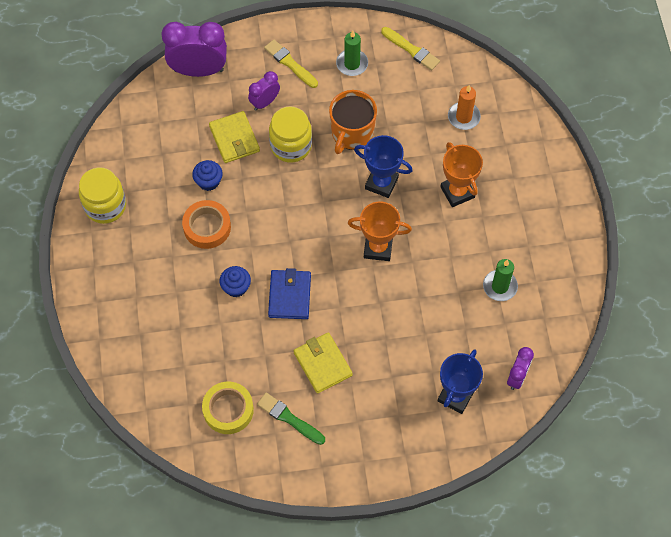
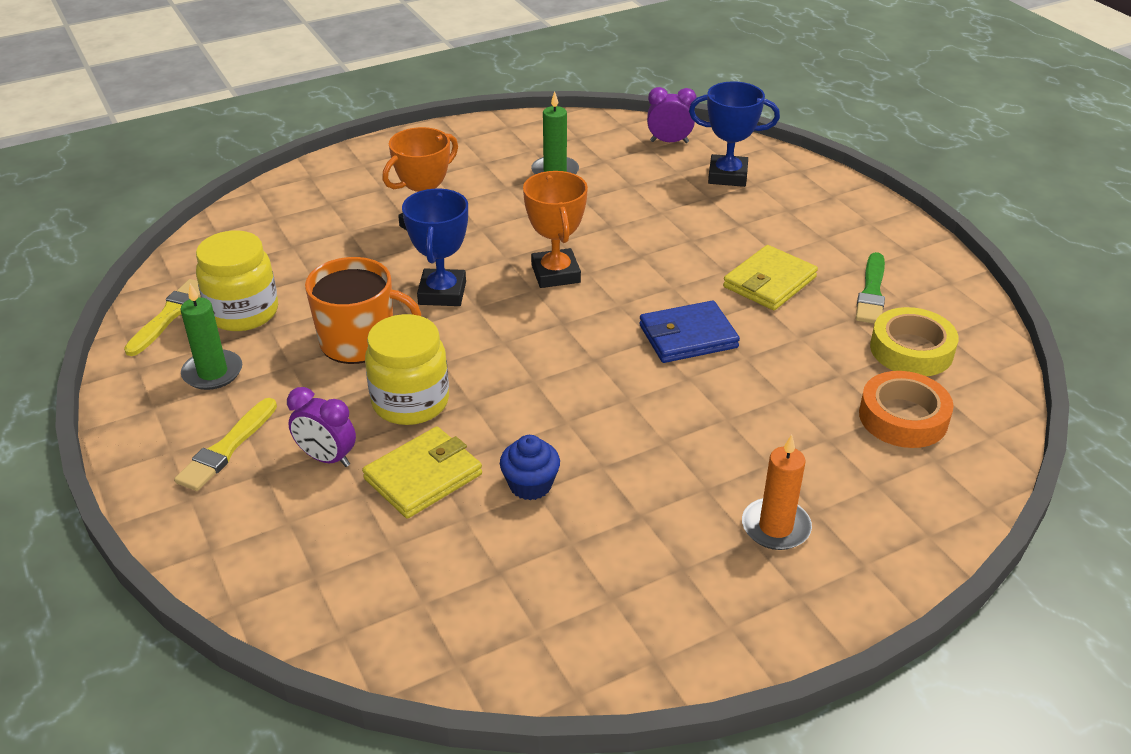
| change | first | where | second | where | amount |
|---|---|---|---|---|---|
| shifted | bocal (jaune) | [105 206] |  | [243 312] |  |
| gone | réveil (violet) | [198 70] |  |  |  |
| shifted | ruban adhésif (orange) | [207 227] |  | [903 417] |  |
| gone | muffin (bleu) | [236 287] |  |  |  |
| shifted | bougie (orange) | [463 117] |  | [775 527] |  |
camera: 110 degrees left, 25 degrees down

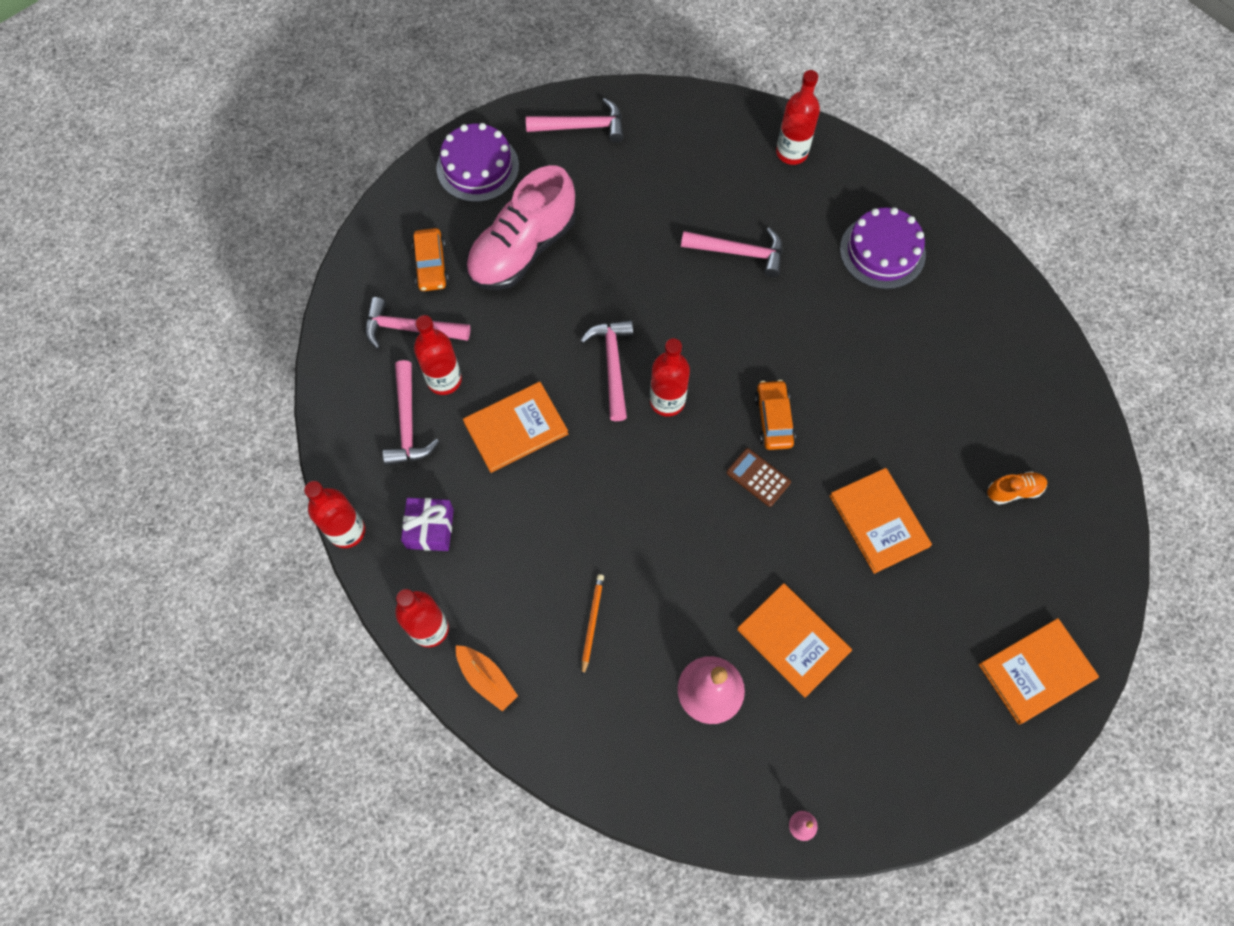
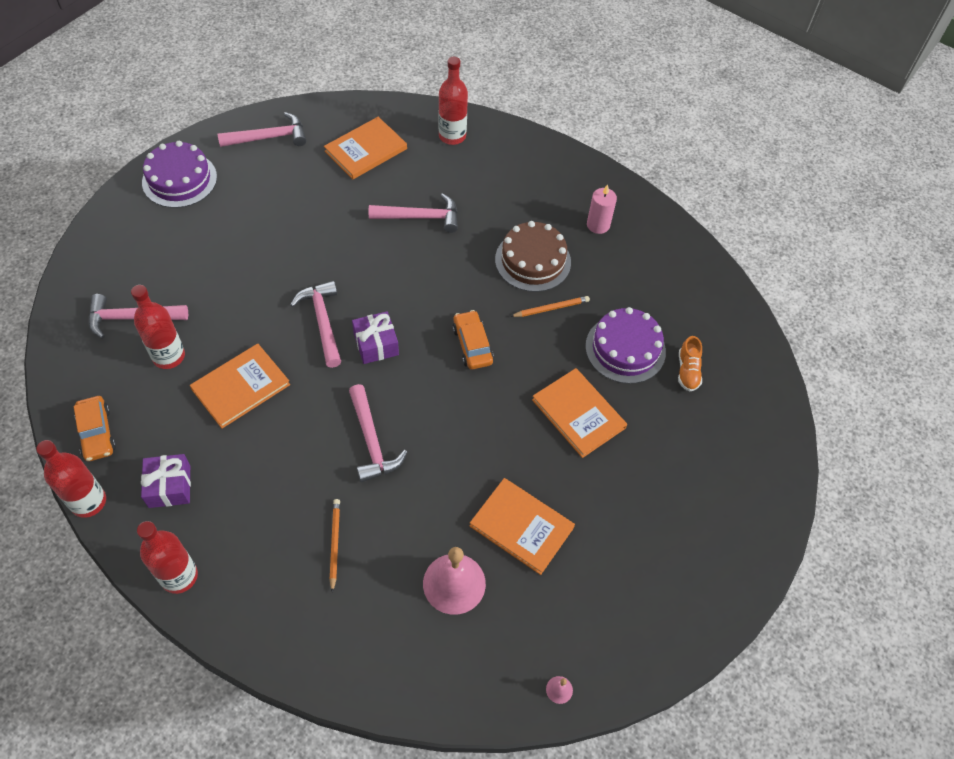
| change | first | where | second | where | amount |
|---|---|---|---|---|---|
| shifted | marteau (rose) | [407 423] |  | [371 441] |  |
| shifted | voiture (orange) | [431 265] |  | [97 433] |  |
| gone | bateau (orange) | [487 679] |  |  |  |
| gone | chaussure (rose) | [522 249] |  |  |  |
| swapped | bouteille (rouge) | [667 401] | cadeau (violet) | [376 344] |  |
| gone | calculatrice (marron) | [758 477] |  |  |  |
| shifted | gâteau (violet) | [882 251] |  | [625 349] |  |
| shifted | livre (orange) | [1036 671] |  | [366 150] |  |
| rotated | chaussure (orange) | [1014 491] |  | [687 371] | 120 degrees clockwise |
| new |  |  | gâteau (marron) | [533 261] |  |
| new |  |  | crayon (orange) | [551 308] |  |
| new |  |  | bougie (rose) | [598 225] |  |
camera: 15 degrees left, 10 degrees down

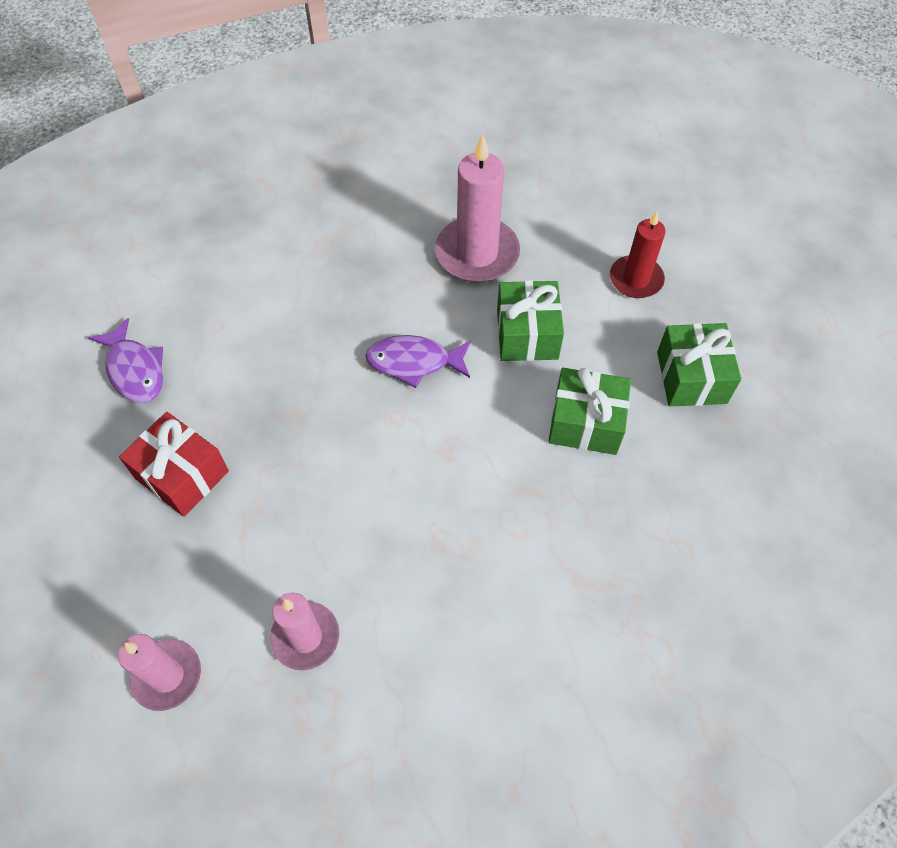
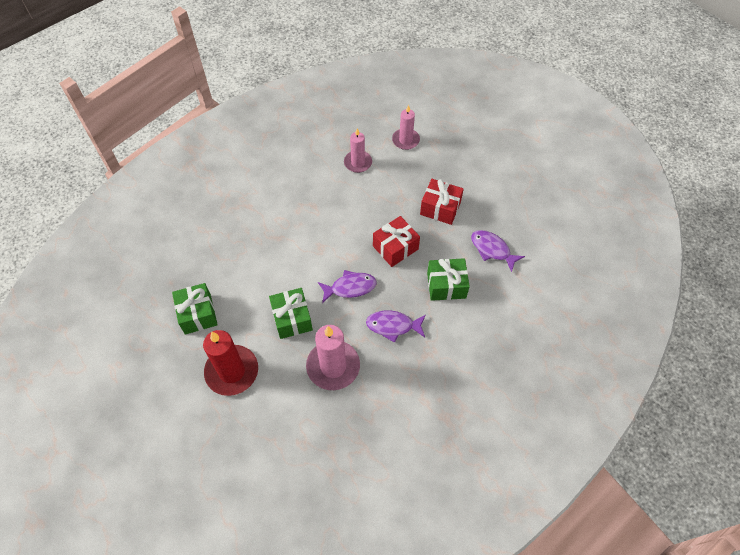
| change | first | where | second | where | amount |
|---|---|---|---|---|---|
| shifted | cadeau (vert) | [585 423] |  | [446 285] |  |
| scaled | bougie (rouge) | [636 279] |  | [232 371] | x1.58 |
| new |  |  | poisson (violet) | [393 326] |  |
| new |  |  | cadeau (rouge) | [395 247] |  |
camera: 165 degrees right, 0 degrees up

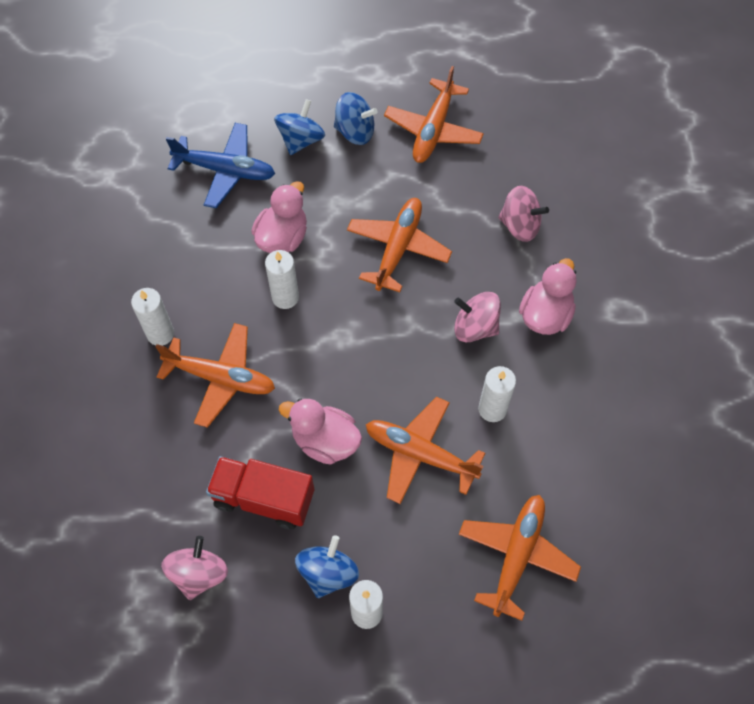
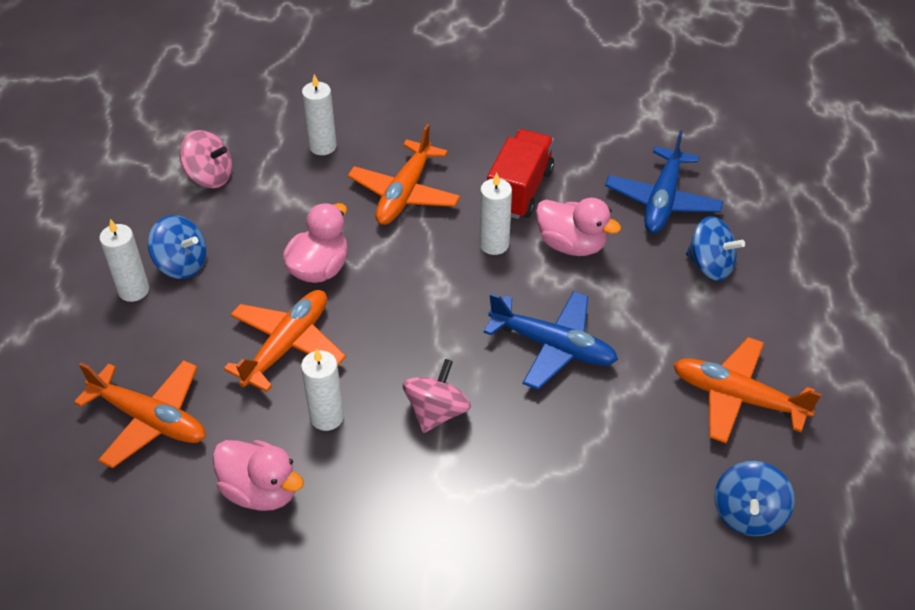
| change | first | where | second | where | amount |
|---|---|---|---|---|---|
| shifted | bougie (blanc) | [160 334] |  | [322 146] |  |
| shifted | camion (rouge) | [263 499] |  | [519 190] |  |
| shifted | toupie (bleu) | [355 132] |  | [748 514] |  |
| repainted | avion (orange) | [398 248] | avion (bleu) | [553 346] |  |
| gone | toupie (rose) | [520 225] |  |  |  |
| shifted | canard (rose) | [545 315] |  | [261 491] |  |
camera: 95 degrees right, 15 degrees down

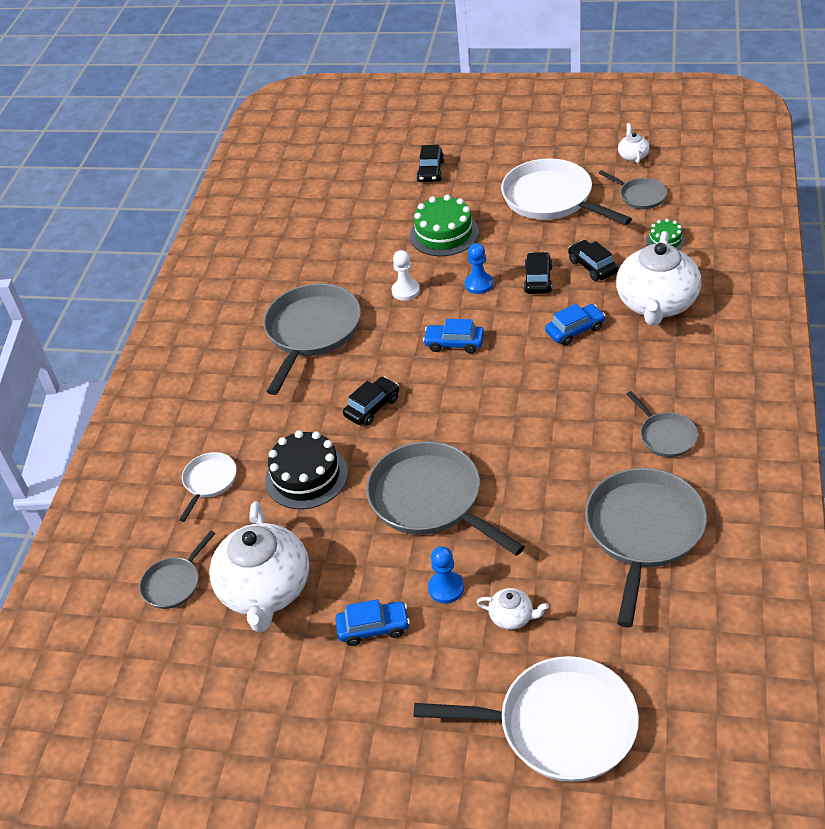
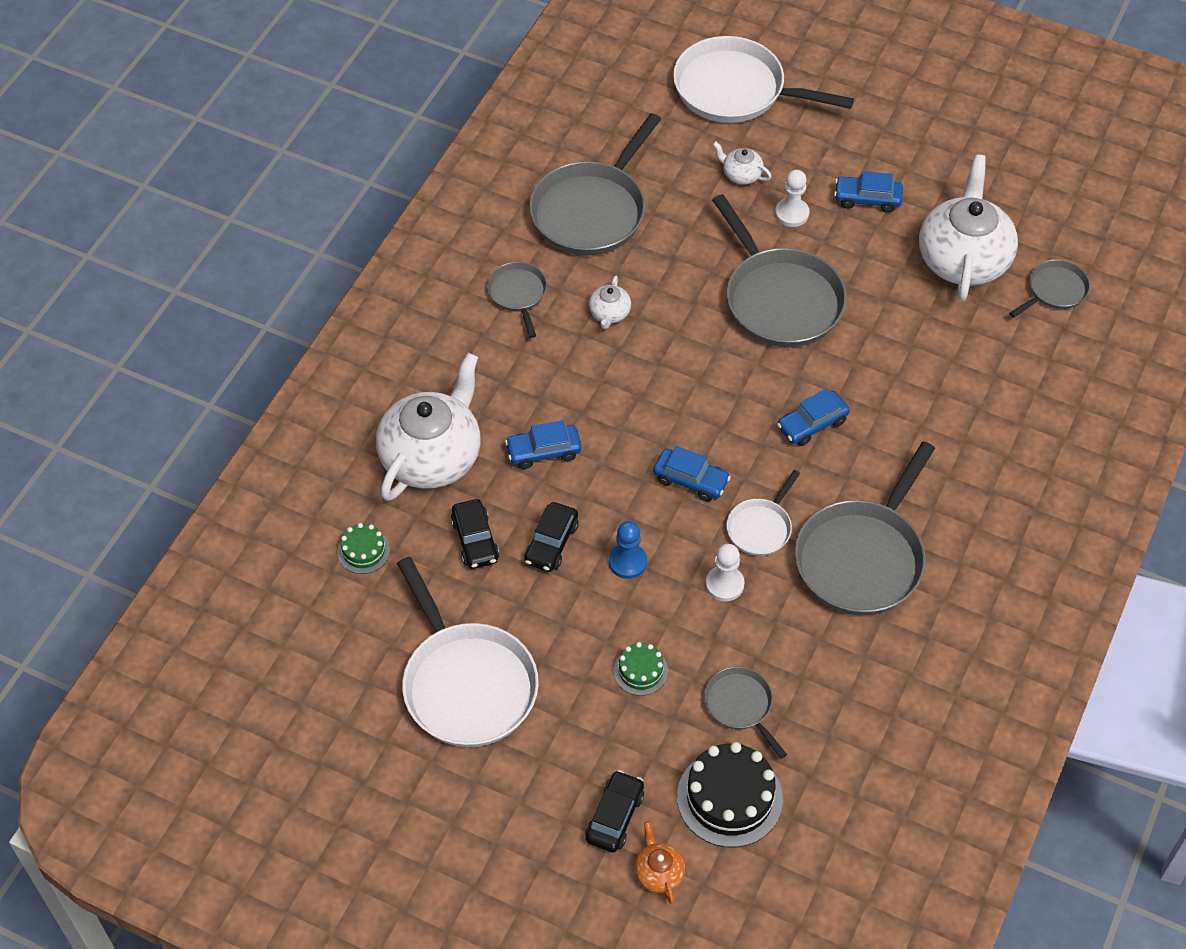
| change | first | where | second | where | amount |
|---|---|---|---|---|---|
| shifted | poêle (blanc) | [209 481] |  | [760 527] |  |
| shifted | gâteau (noir) | [306 476] |  | [729 798] |  |
| repainted | voiture (noir) | [372 407] | voiture (bleu) | [812 424] |  |
| scaled | gâteau (vert) | [444 234] |  | [640 671] | x0.54 |
| repainted | pion (bleu) | [446 588] | pion (blanc) | [792 213] |  |
| shifted | poêle (gris) | [640 196] |  | [740 705] |  |
| shifted | théière (blanc) | [633 156] |  | [609 313] |  |
| new |  |  | théière (orange) | [658 872] |  |
camera: 170 degrees left, 10 degrees up

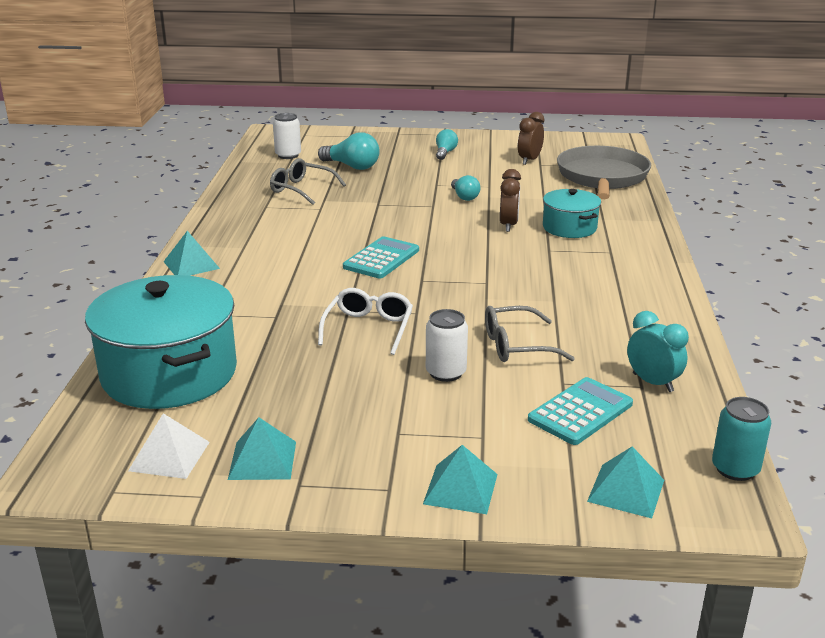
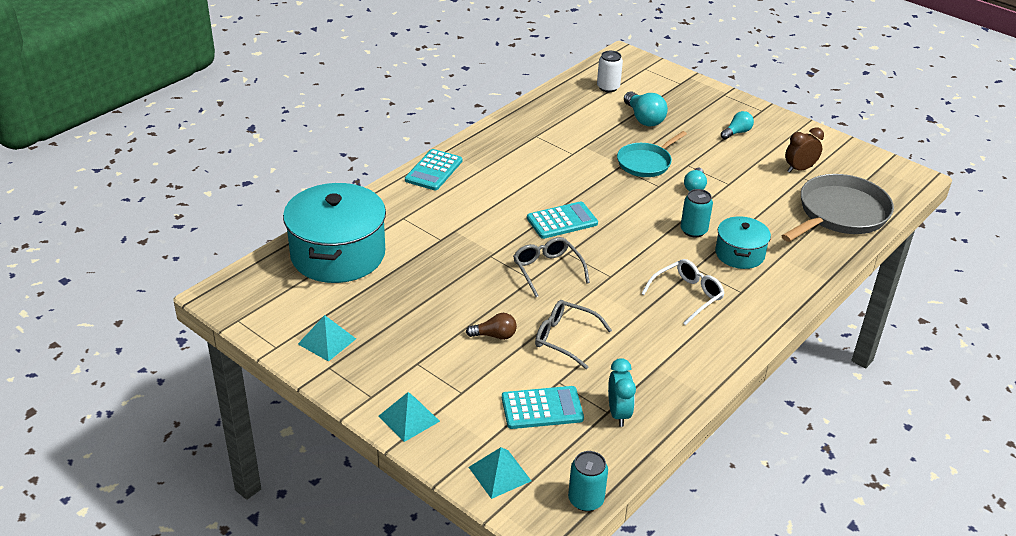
| change | first | where | second | where | amount |
|---|---|---|---|---|---|
| gone | pyramide (blanc) | [169 456] |  |  |  |
| swapped | pyramide (turquoise) | [191 265] | calculatrice (turquoise) | [433 170] |  |
| shifted | lunettes (gris) | [301 189] |  | [547 270] |  |
| shifted | lunettes (blanc) | [368 328] |  | [687 295] |  |
| swapped | canette (blanc) | [446 373] | ampoule (marron) | [494 335] |  |
| swapped | réveil (marron) | [508 225] | canette (turquoise) | [693 230] |  |
| new |  |  | poêle (turquoise) | [646 163] |  |
camera: 35 degrees right, 10 degrees up

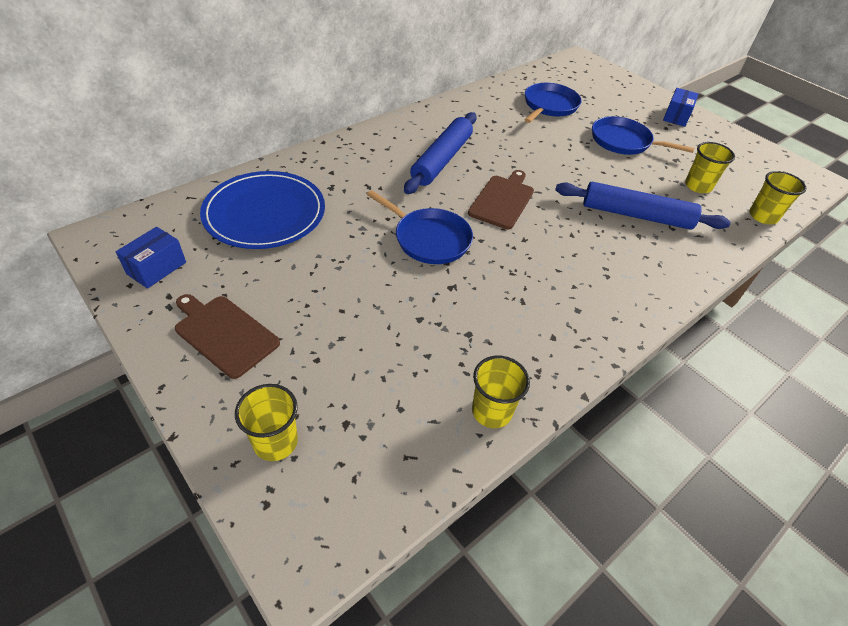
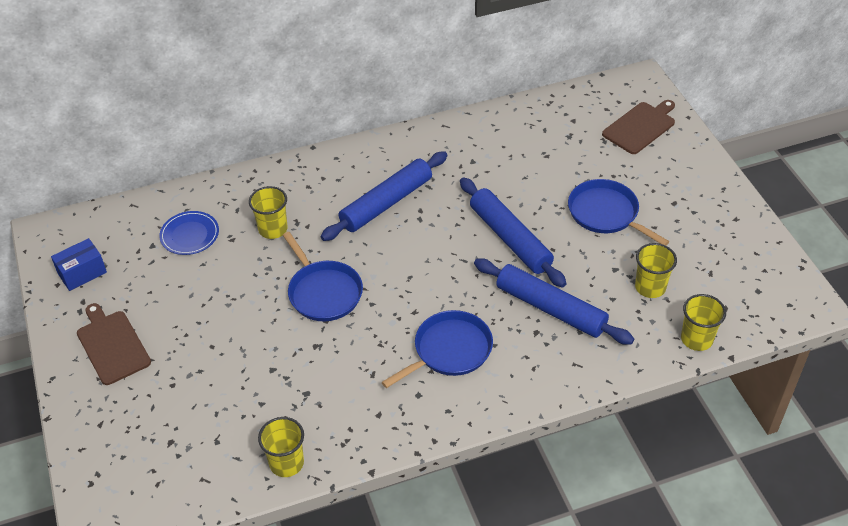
| change | first | where | second | where | amount |
|---|---|---|---|---|---|
| scaled | assiette (bleu) | [265 213] |  | [189 235] | x0.52 |
| shifted | gobelet (jaune) | [275 442] |  | [273 229] |  |
| shifted | planche à découper (marron) | [502 200] |  | [640 127] |  |
| shifted | poêle (bleu) | [549 106] |  | [449 350] |  |
| gone | boîte (bleu) | [676 116] |  |  |  |
| new |  |  | rouleau à pâtisserie (bleu) | [510 238] |  |
camera: 25 degrees right, 0 degrees up

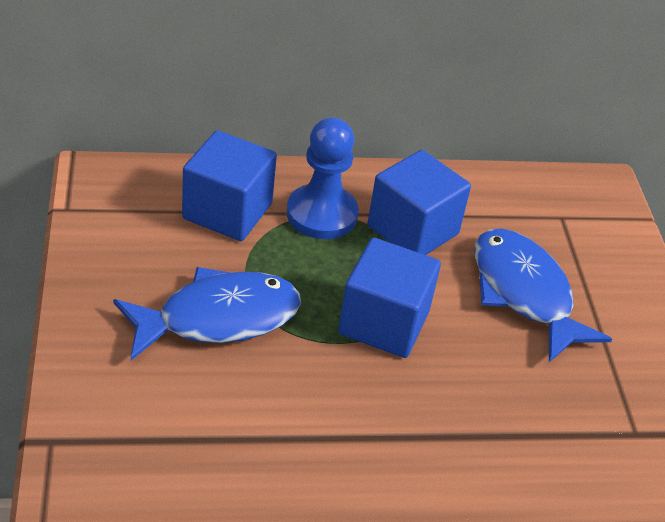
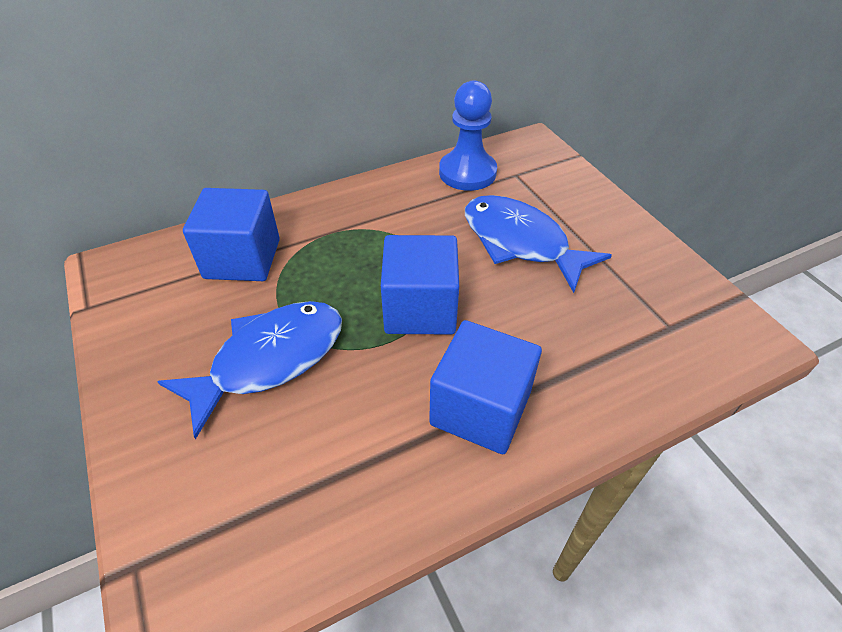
| change | first | where | second | where | amount |
|---|---|---|---|---|---|
| shifted | pion (bleu) | [321 214] |  | [467 173] |  |
| shifted | cube (bleu) | [412 230] |  | [480 409] |  |
camera: 15 degrees left, 5 degrees up

